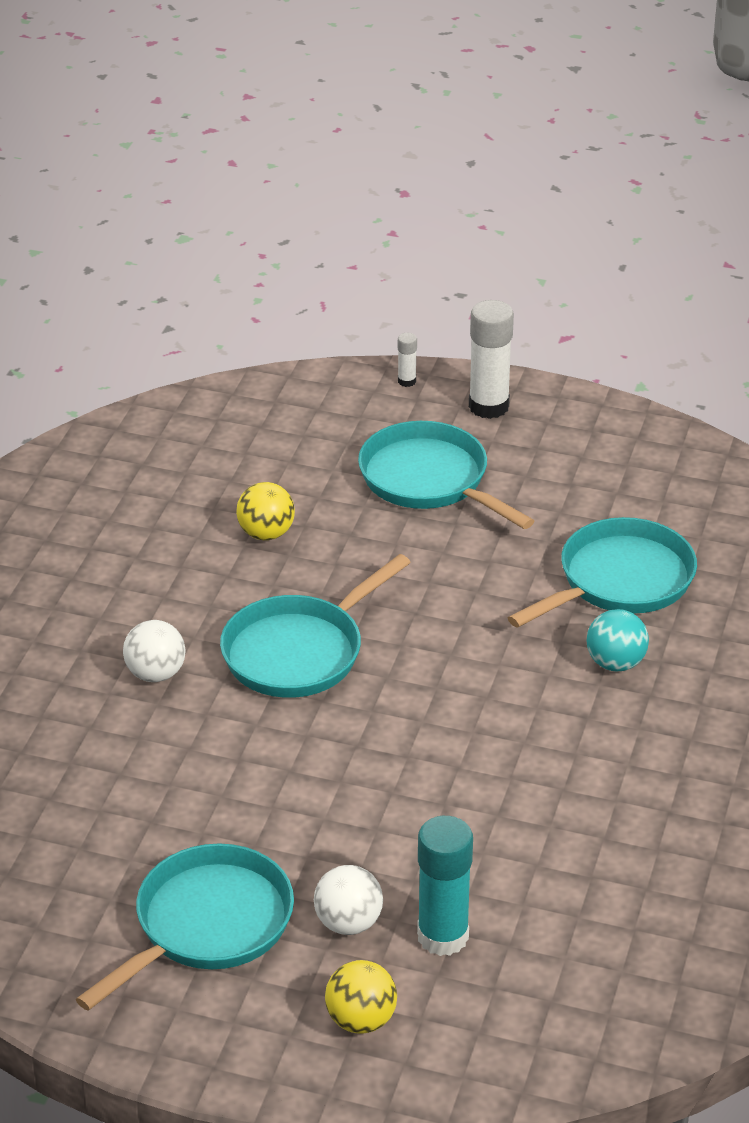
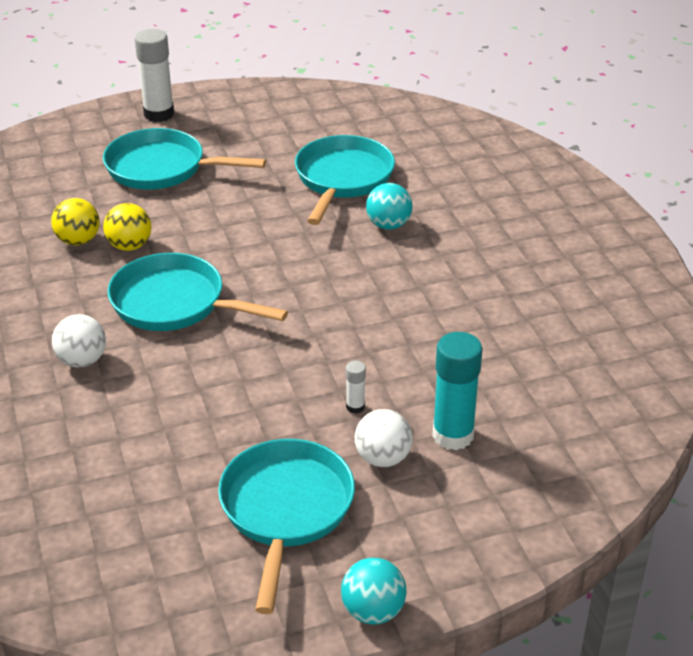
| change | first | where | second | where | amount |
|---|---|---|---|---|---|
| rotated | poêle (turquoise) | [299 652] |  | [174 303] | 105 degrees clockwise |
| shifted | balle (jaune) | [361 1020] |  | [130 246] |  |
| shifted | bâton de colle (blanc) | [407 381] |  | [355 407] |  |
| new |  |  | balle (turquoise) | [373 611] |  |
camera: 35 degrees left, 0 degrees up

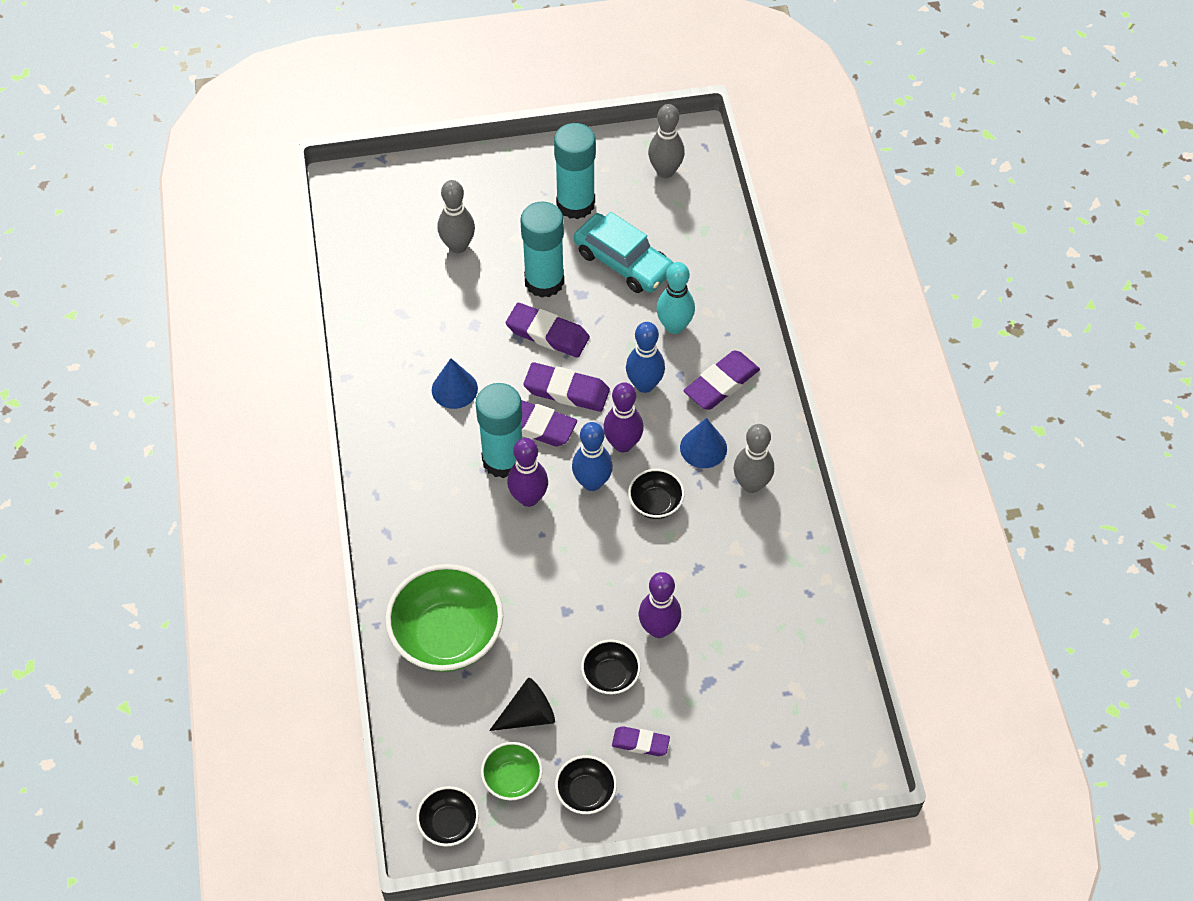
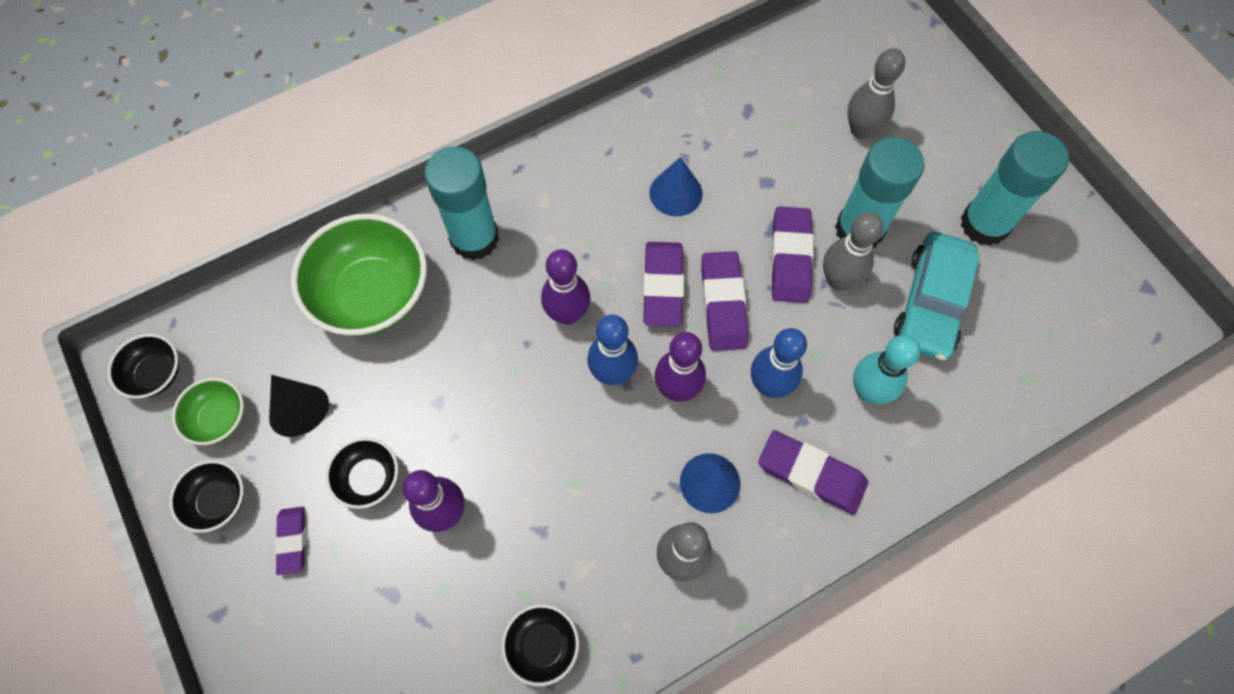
| change | first | where | second | where | amount |
|---|---|---|---|---|---|
| shifted | bâton de colle (turquoise) | [503 460] |  | [474 238] |  |
| shifted | bol (noir) | [655 503] |  | [542 645] |  |
| shifted | quille (gris) | [665 171] |  | [838 280] |  |
camera: 70 degrees right, 10 degrees up

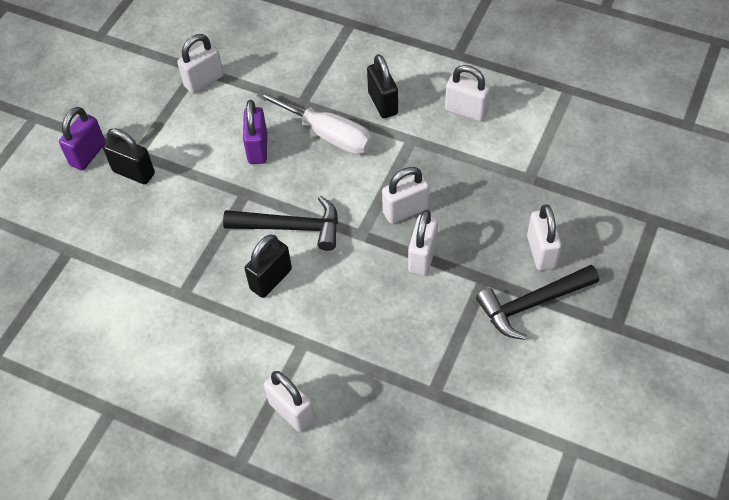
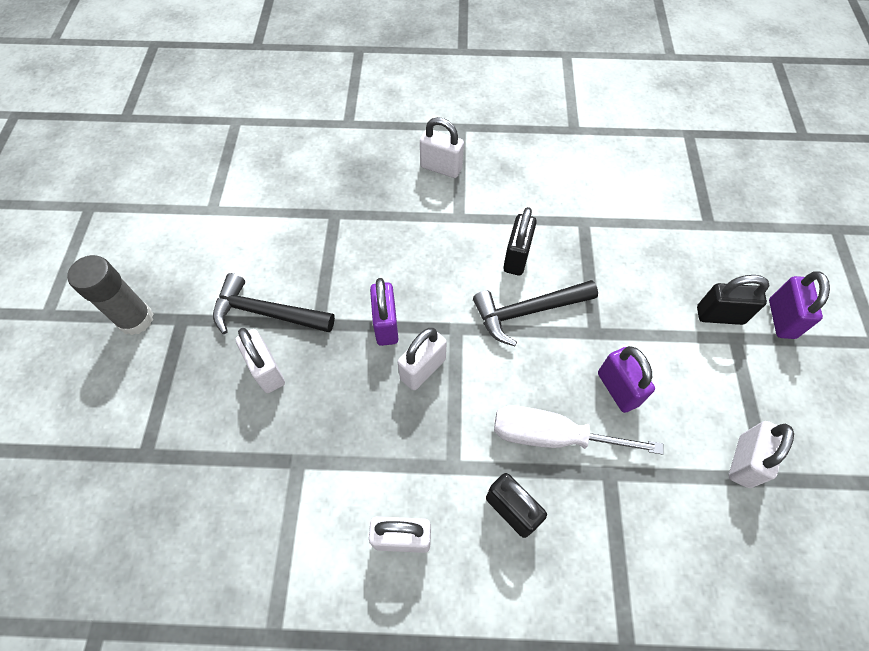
| change | first | where | second | where | amount |
|---|---|---|---|---|---|
| repainted | cadenas (blanc) | [422 257] | cadenas (violet) | [386 325] |  |
| rotated | marteau (noir) | [532 304] |  | [266 313] | 120 degrees counterclockwise |
| new |  |  | bâton de colle (gris) | [136 319] |  |
camera: 155 degrees right, 5 degrees up

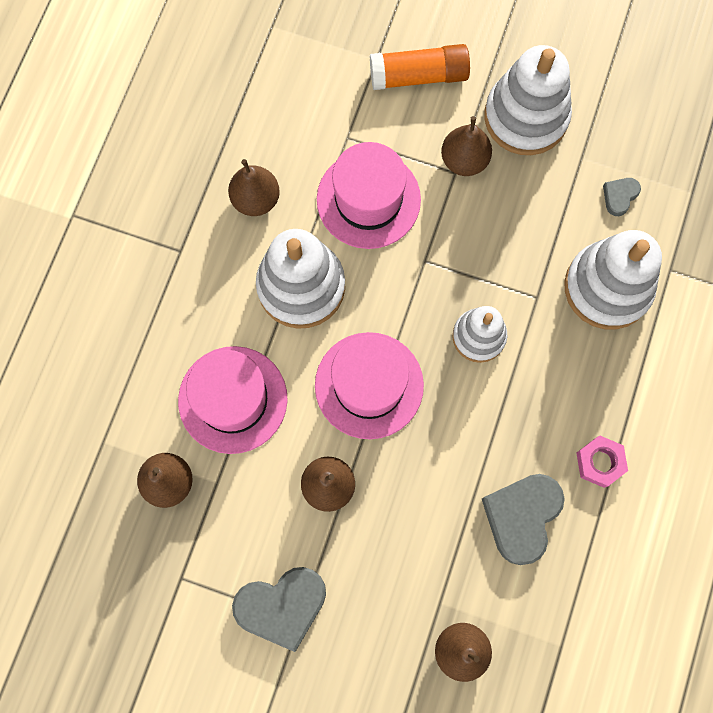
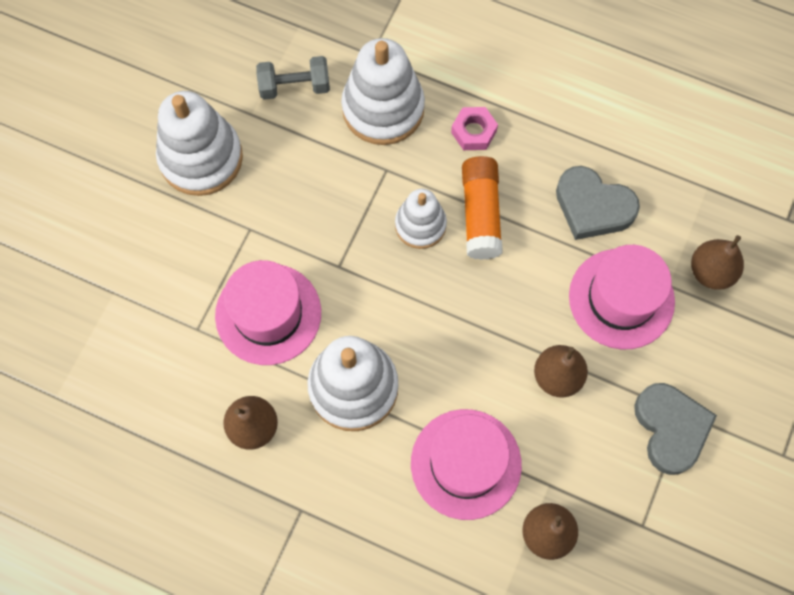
| change | first | where | second | where | amount |
|---|---|---|---|---|---|
| shifted | chapeau (rose) | [369 385] |  | [621 298] |  |
| shifted | bâton de colle (orange) | [418 76] |  | [480 214] |  |
| gone | poire (marron) | [464 160] |  |  |  |
| shifted | écrou (rose) | [600 462] |  | [473 132] |  |
| swapped | cœur (gris) | [619 196] | haltère (gris) | [294 86] |  |
camera: 85 degrees left, 5 degrees down

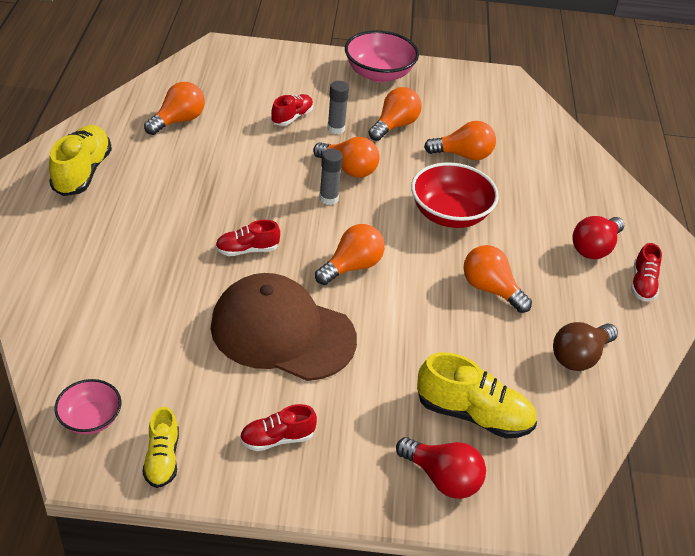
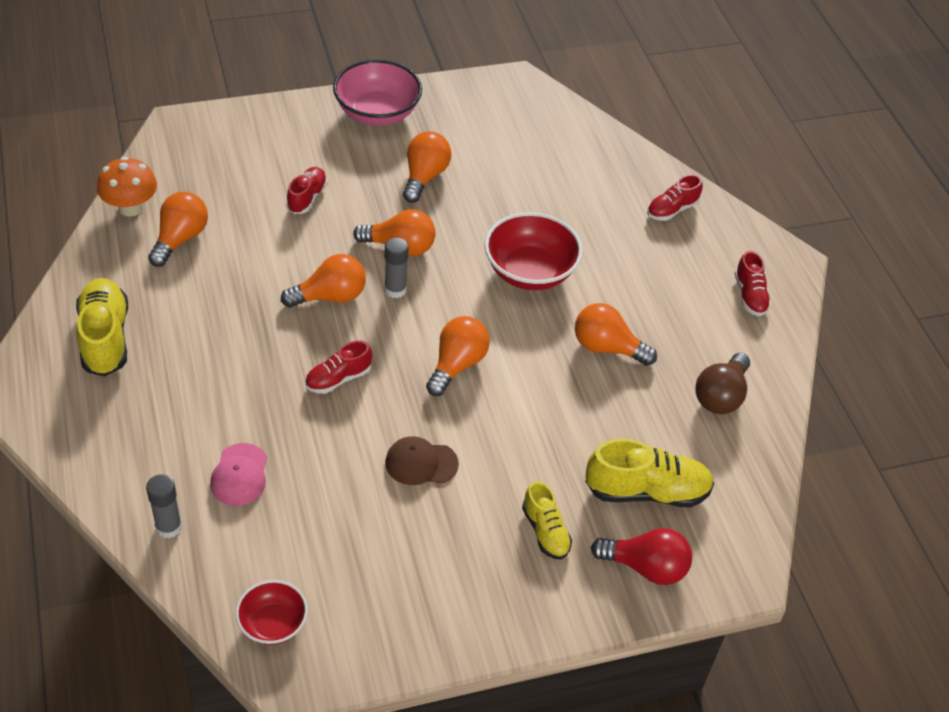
| change | first | where | second | where | amount |
|---|---|---|---|---|---|
| repainted | bol (rose) | [90 419] | bol (rouge) | [273 624] |  |
| shifted | chaussure (jaune) | [162 458] |  | [545 531] |  |
| scaled | casquette (marron) | [282 332] |  | [421 463] | x0.44 |
| shifted | chaussure (rouge) | [277 438] |  | [672 210] |  |
| shifted | bâton de colle (gris) | [336 128] |  | [169 527] |  |
| shifted | ampoule (orange) | [463 155] |  | [330 296] |  |
| gone | ampoule (rouge) | [594 248] |  |  |  |
| new |  |  | champignon (orange) | [131 207] |  |
| new |  |  | casquette (rose) | [239 475] |  |
camera: 20 degrees left, 5 degrees up

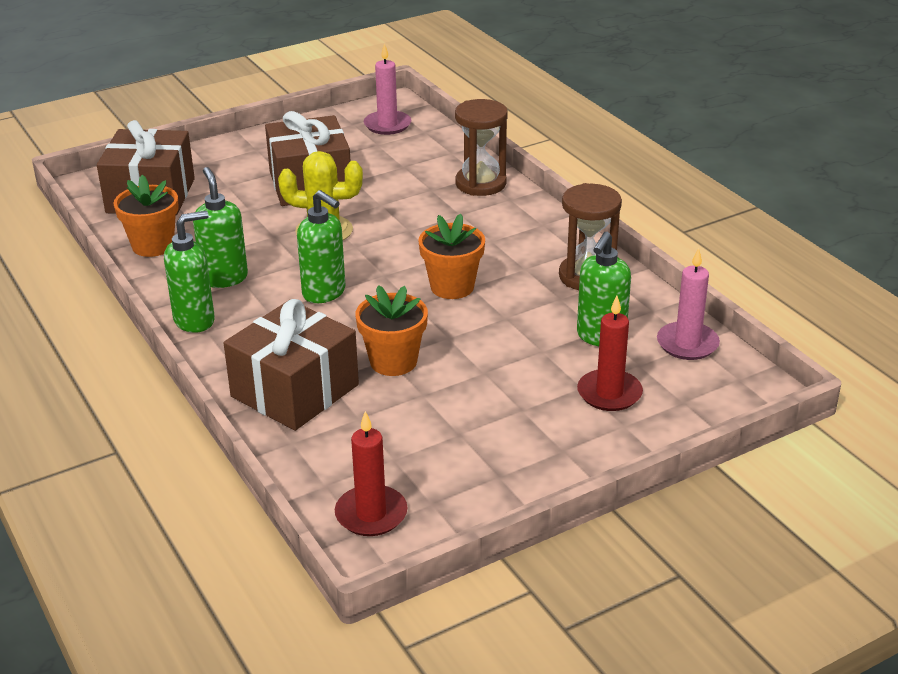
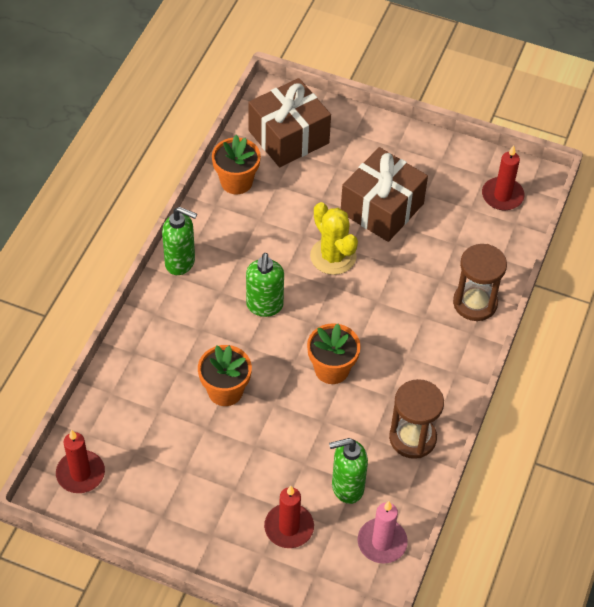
| change | first | where | second | where | amount |
|---|---|---|---|---|---|
| gone | distributeur de savon (vert) | [224 278] |  |  |  |
| gone | cadeau (marron) | [295 390] |  |  |  |
| repainted | bougie (rose) | [387 125] | bougie (rouge) | [502 196] |  |
camera: 50 degrees right, 20 degrees up

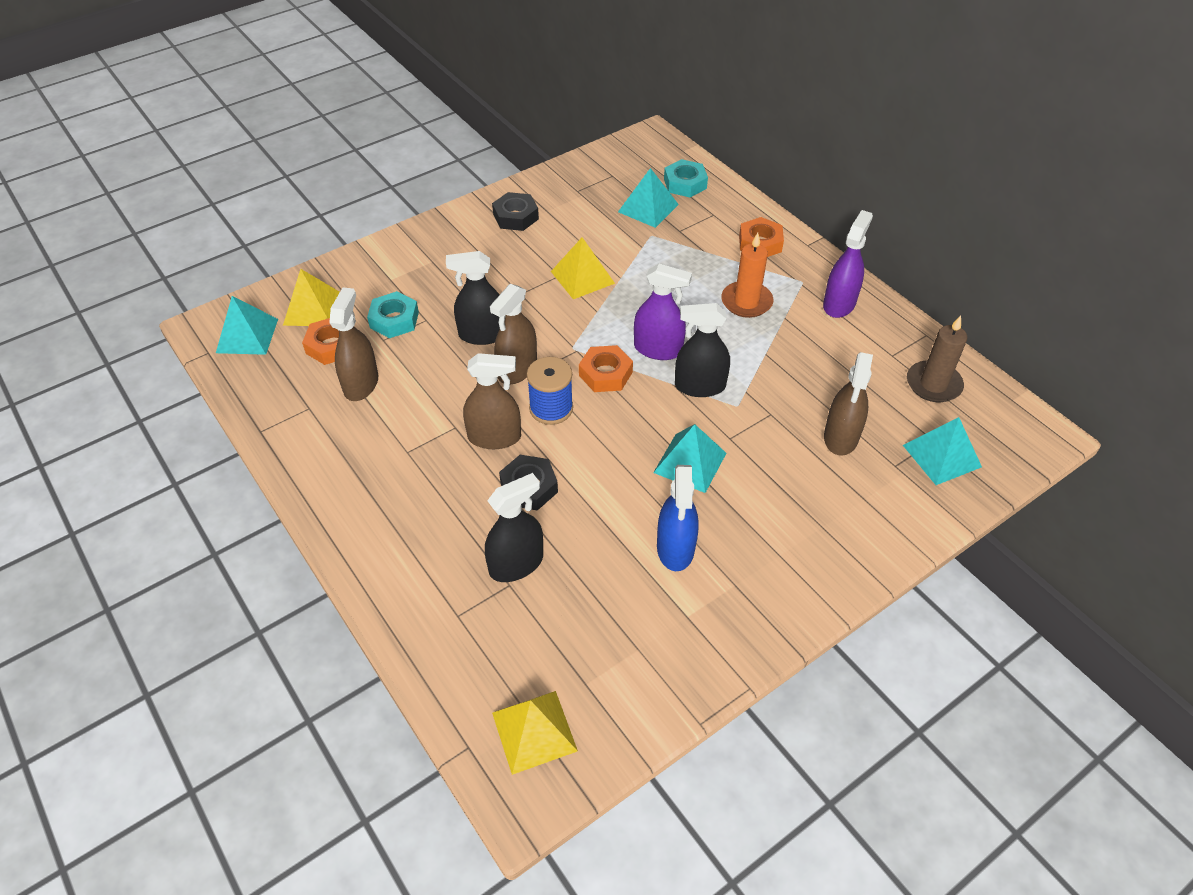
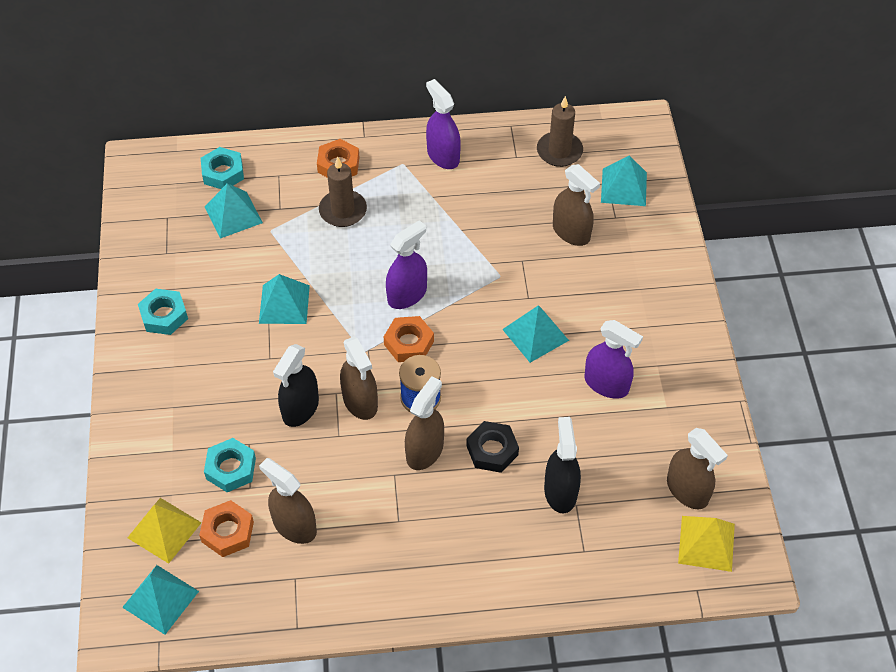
| change | first | where | second | where | amount |
|---|---|---|---|---|---|
| repainted | écrou (noir) | [516 217] | écrou (turquoise) | [164 315] |  |
| repainted | pyramide (jaune) | [582 277] | pyramide (turquoise) | [284 304] |  |
| repainted | vaporisateur (bleu) | [675 548] | vaporisateur (violet) | [606 384] |  |
| gone | vaporisateur (noir) | [700 386] |  |  |  |
| gone | bougie (orange) | [746 302] |  |  |  |
| new |  |  | bougie (marron) | [343 210] |  |
| new |  |  | vaporisateur (marron) | [687 490] |  |
camera: 60 degrees left, 5 degrees up

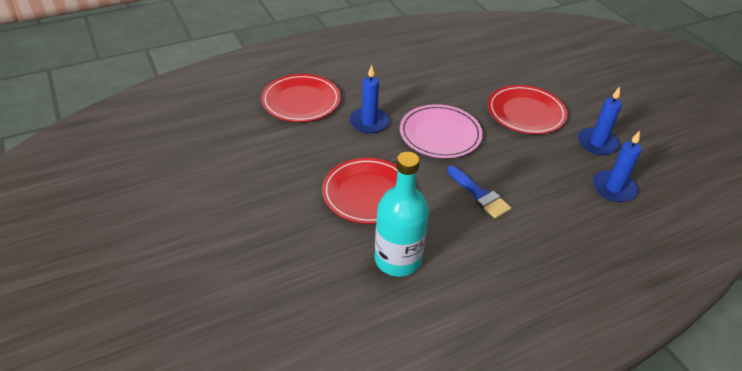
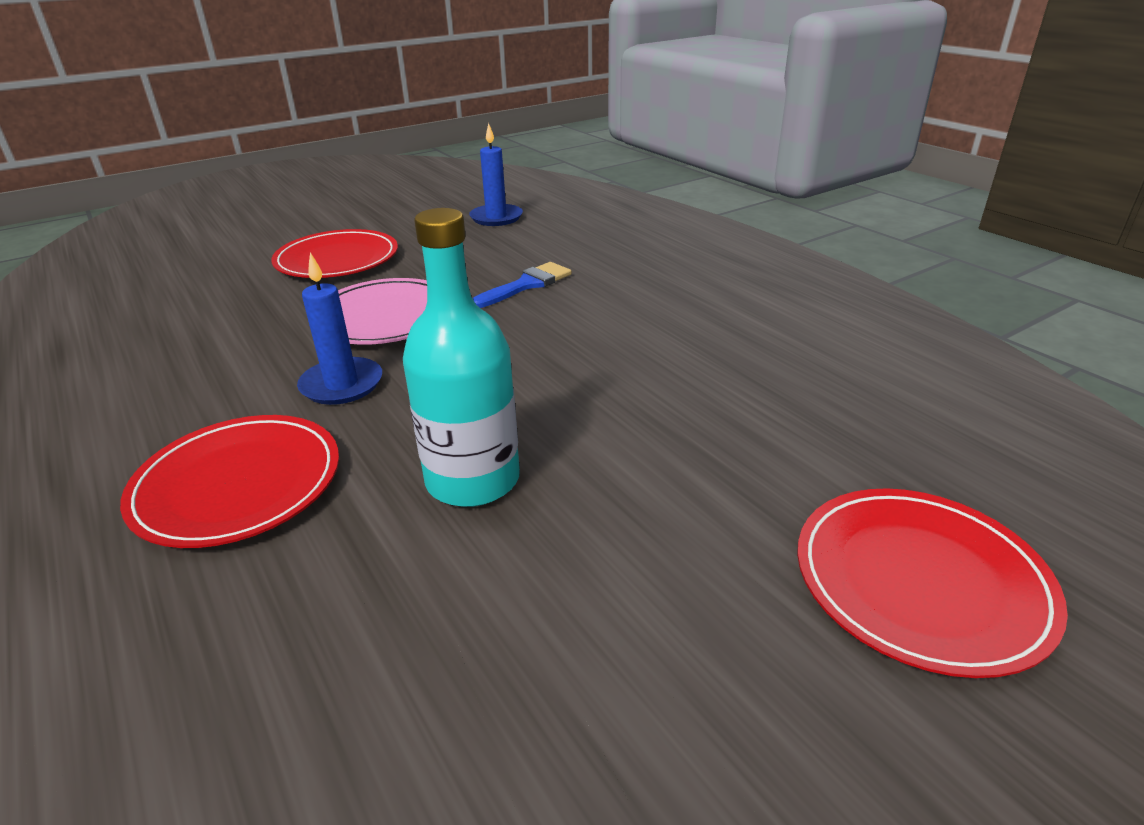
| change | first | where | second | where | amount |
|---|---|---|---|---|---|
| shifted | assiette (rouge) | [368 193] |  | [920 581] |  |
| shifted | bouteille (turquoise) | [398 259] |  | [472 480] |  |
| gone | bougie (bleu) | [597 143] |  |  |  |
camera: 95 degrees left, 10 degrees down

